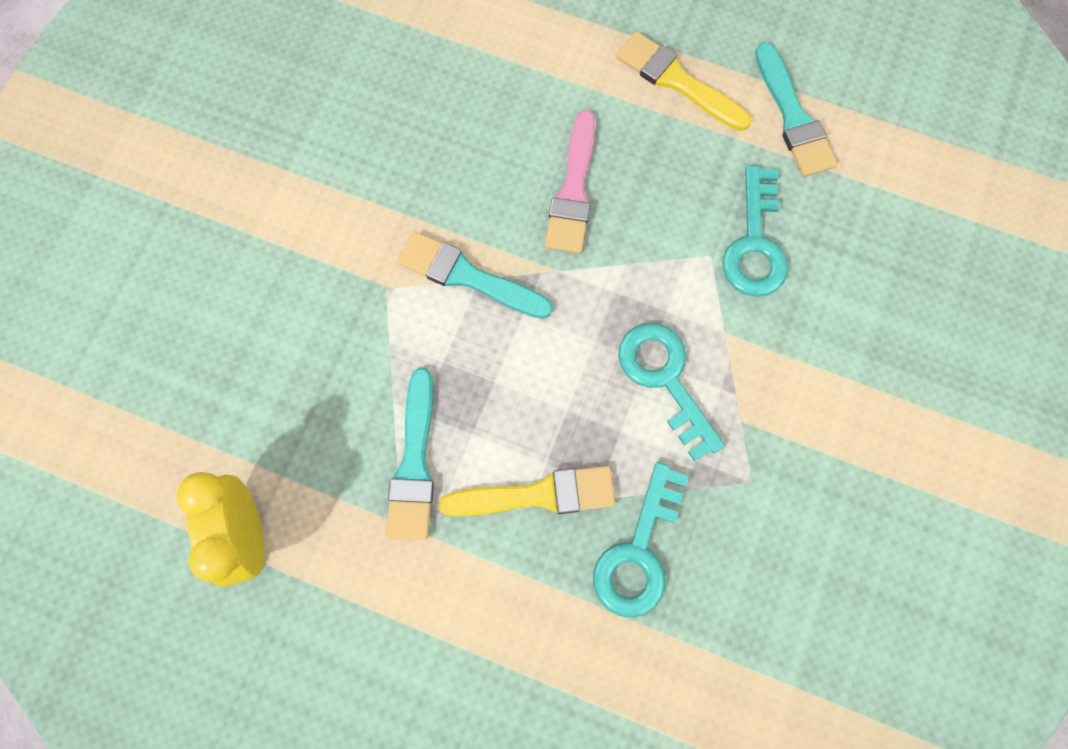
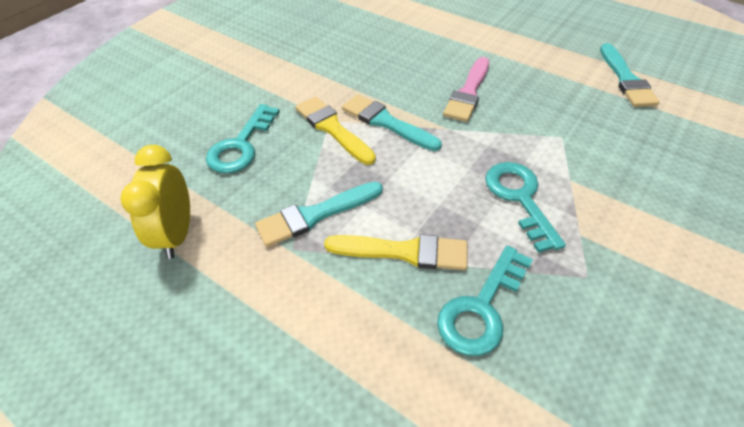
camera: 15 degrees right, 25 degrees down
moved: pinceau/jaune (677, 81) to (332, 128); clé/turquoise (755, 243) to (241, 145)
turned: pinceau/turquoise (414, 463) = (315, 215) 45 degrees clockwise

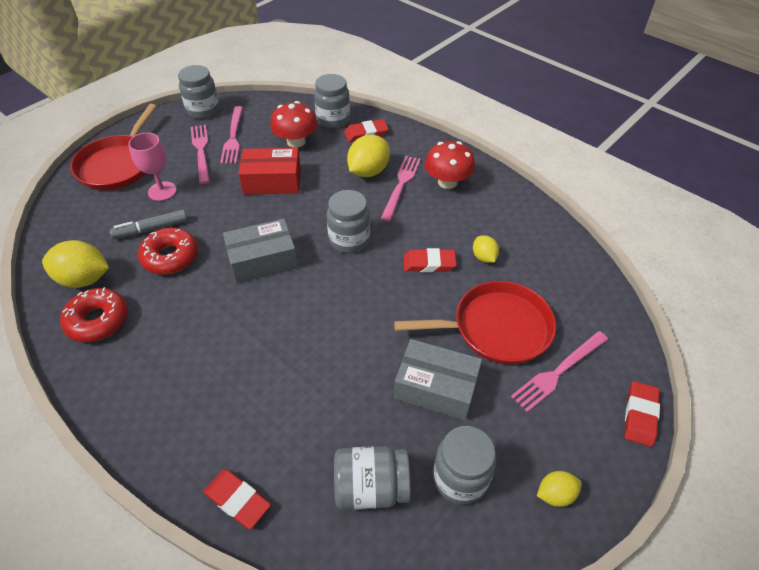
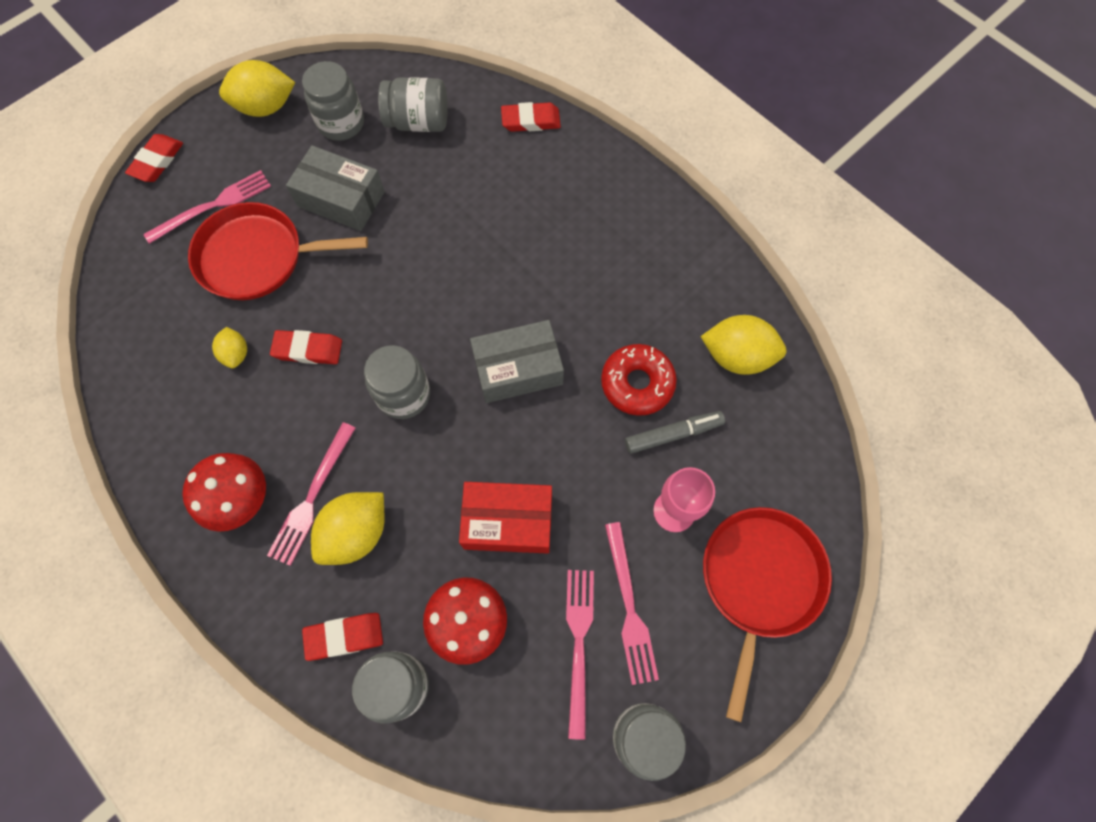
camera: 175 degrees left, 20 degrees up
removed: beignet/rouge (98, 320)
turned: gomme/rouge (237, 500) = (531, 120) 45 degrees counterclockwise
resized: citron/jaune (555, 494) = (265, 107) x1.81

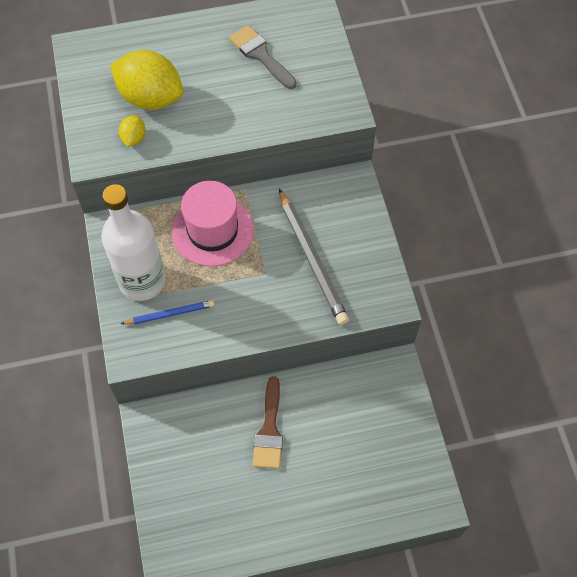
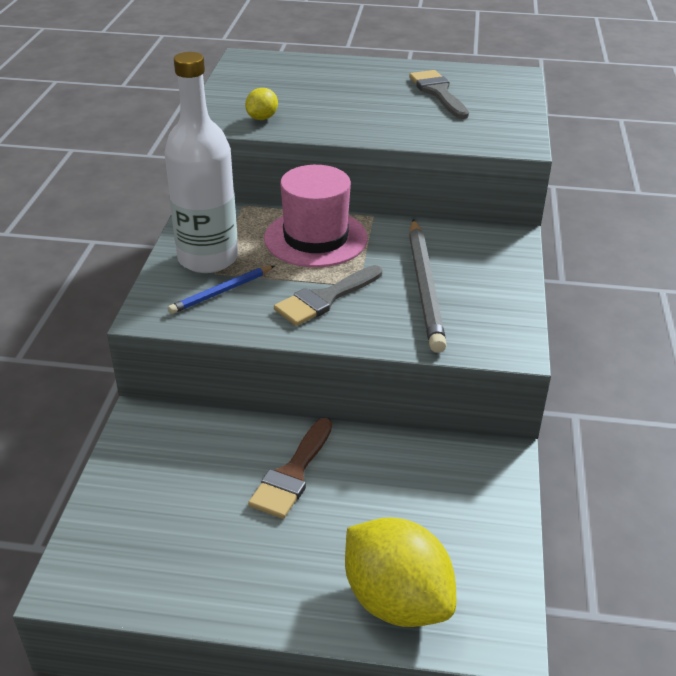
camera: 20 degrees right, 25 degrees down
added: pinceau/gris (325, 298)
moved: citron/jaune (150, 97) to (396, 600)
turned: crayon/bleu (170, 314) = (221, 292) 135 degrees clockwise

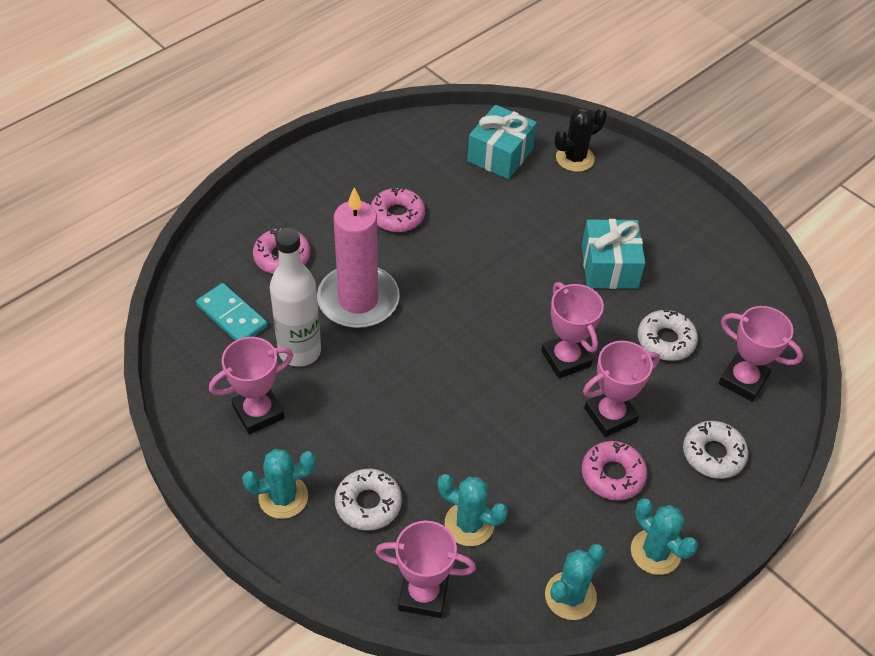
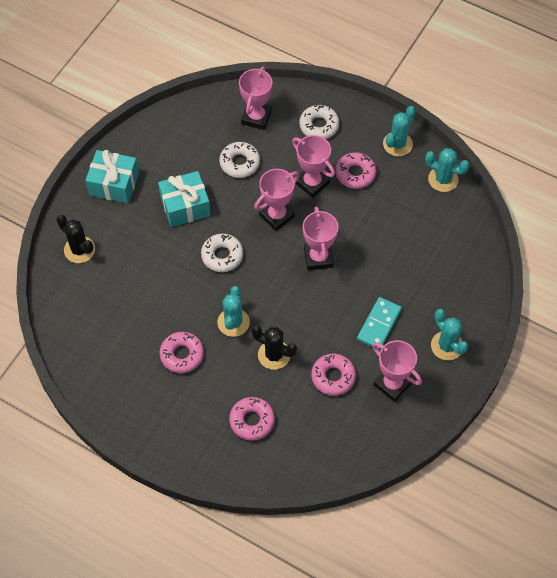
camera: 105 degrees left, 10 degrees up
moved: domino/turquoise (231, 316) to (379, 324); beignet/blanc (368, 504) to (222, 256); trophée/rose (423, 594) to (318, 257); cactus/turquoise (469, 524) to (233, 322); cadeau/turquoise (500, 155) to (114, 184)
replaced: bouteille/blanc (299, 351) to beignet/rose (333, 377); bougie/rose (358, 300) to cactus/noir (274, 355)

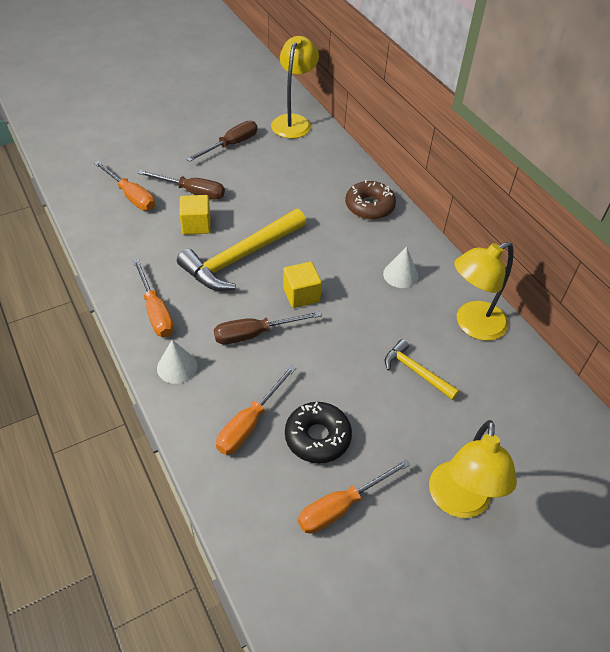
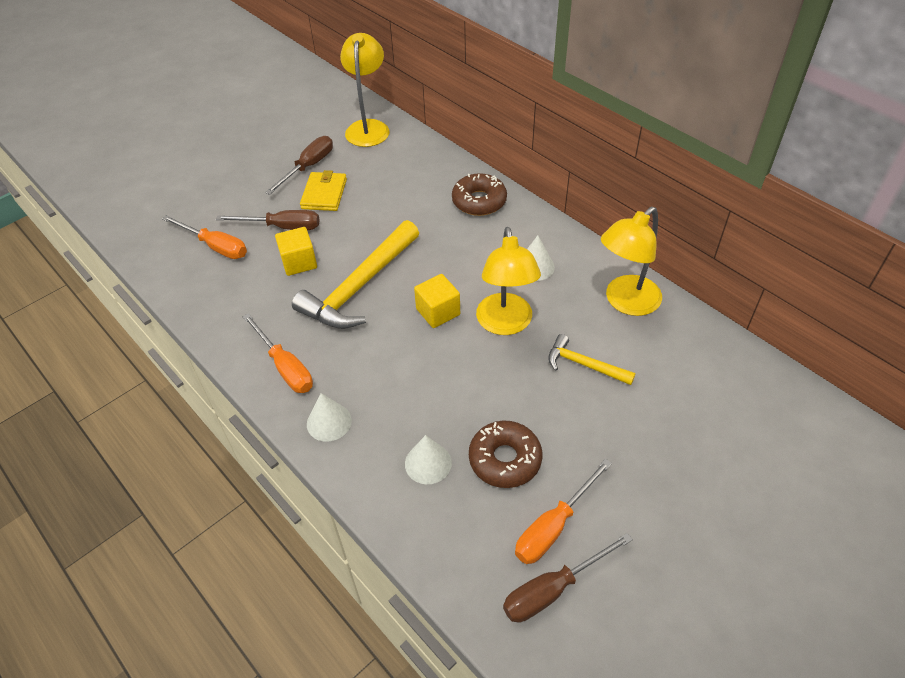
camera: 10 degrees left, 0 degrees up
added: portefeuille/jaune (324, 194)
moved: tournevis/marron (255, 334) to (553, 589); lampe/jaune (459, 502) to (505, 324)
replaced: tournevis/orange (249, 423) to cône/blanc (428, 463)
recoloured: beignet/noir (317, 437) to beignet/marron (505, 459)

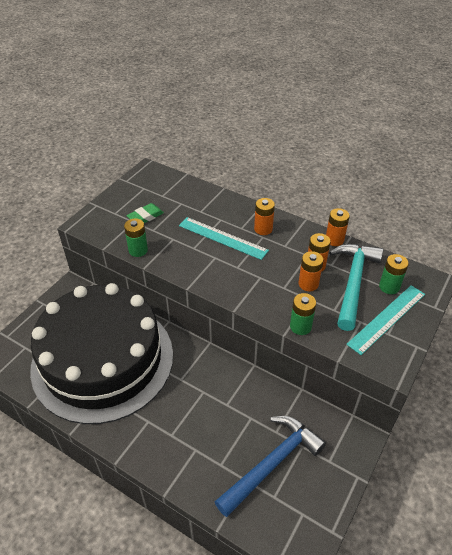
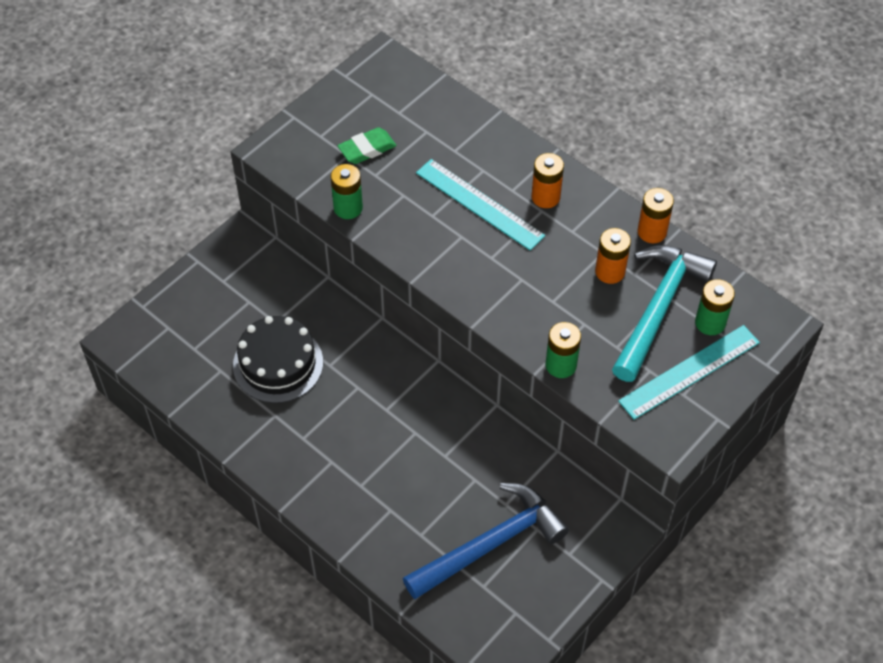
camera: 10 degrees right, 10 degrees up
removed: pile/orange (308, 284)
resized: gâteau/noir (103, 360) = (278, 364) x0.44

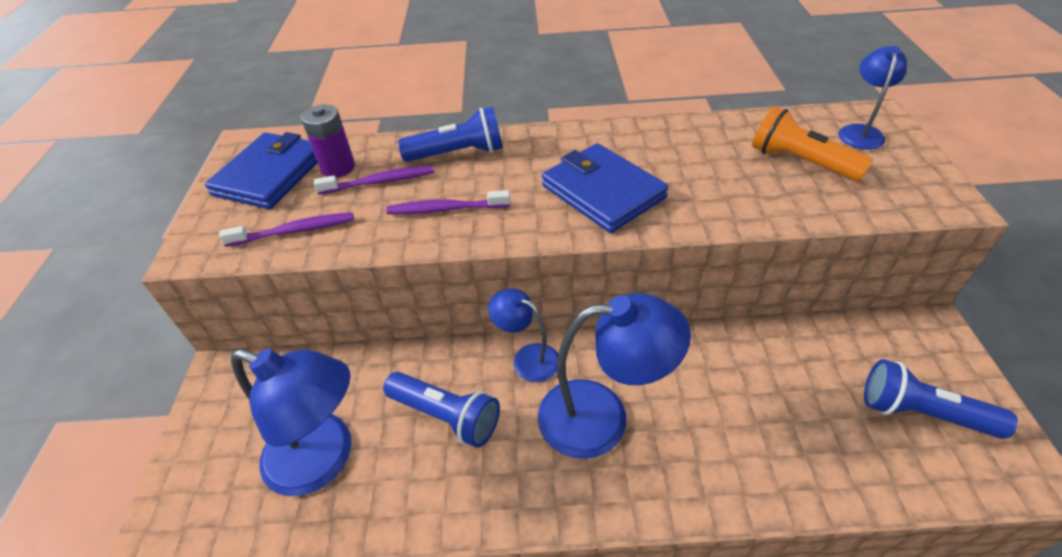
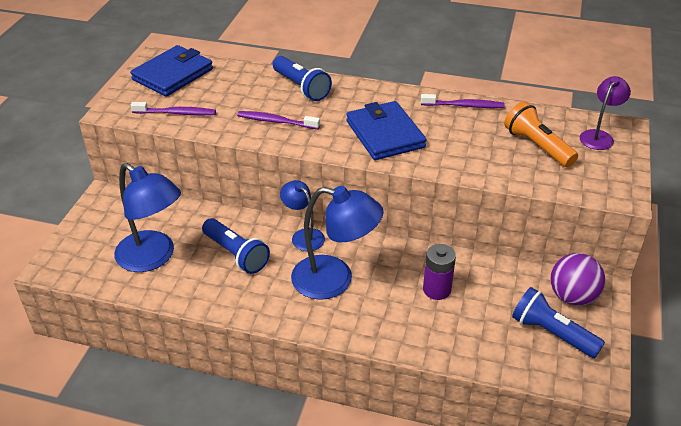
camera: 15 degrees right, 5 degrees down
added: balle/violet (572, 297)
moved: pile/violet (338, 167) to (437, 289); brosse à dents/violet (380, 182) to (464, 106)
recoloured: lampe/bleu (860, 132) to lampe/violet (599, 136)
turned: lampe de poche/bleu (458, 153) = (301, 87) 45 degrees clockwise

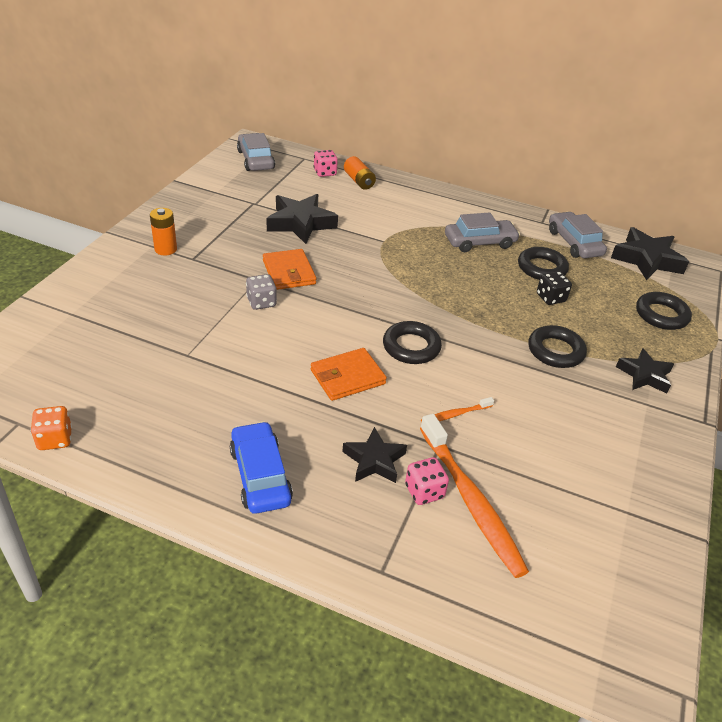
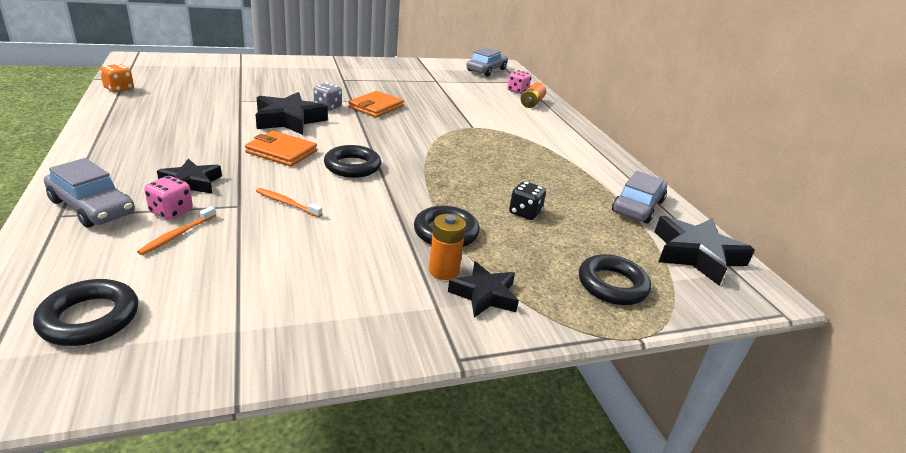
camera: 50 degrees right, 10 degrees down
removed: voiture/bleu (260, 475)
moved: pile/orange (165, 249) to (443, 271); étoile/noir (300, 223) to (289, 120); voiture/gris (480, 242) to (92, 207); anneau/noir (542, 268) to (89, 318)
resized: brosse à dents/orange (471, 501) = (177, 235) x0.46

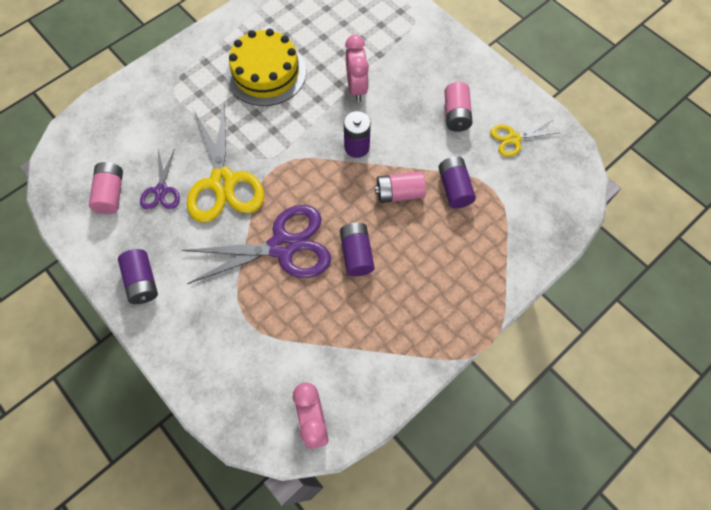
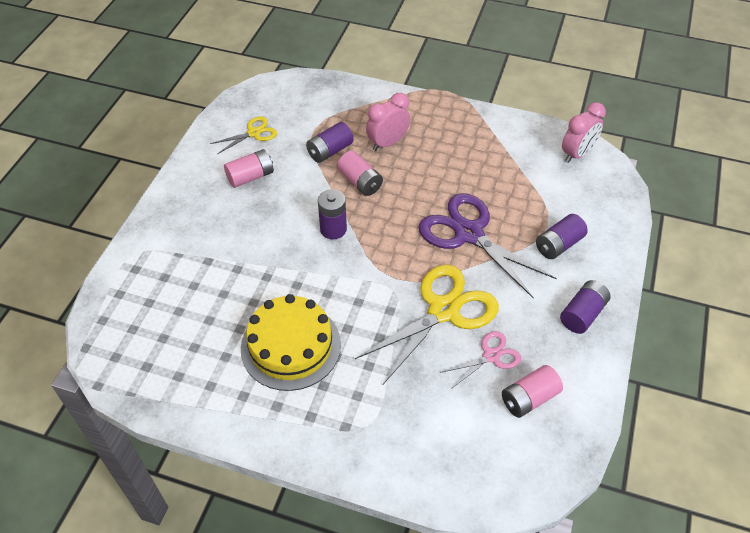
camera: 120 degrees left, 15 degrees down
moved: pile/violet (356, 254) to (558, 245); réveil/rose (356, 88) to (387, 143)
recoloured: ciseaux/violet (161, 190) to ciseaux/rose (491, 356)
turned: ciseaux/jaune (513, 138) = (254, 133) 75 degrees counterclockwise

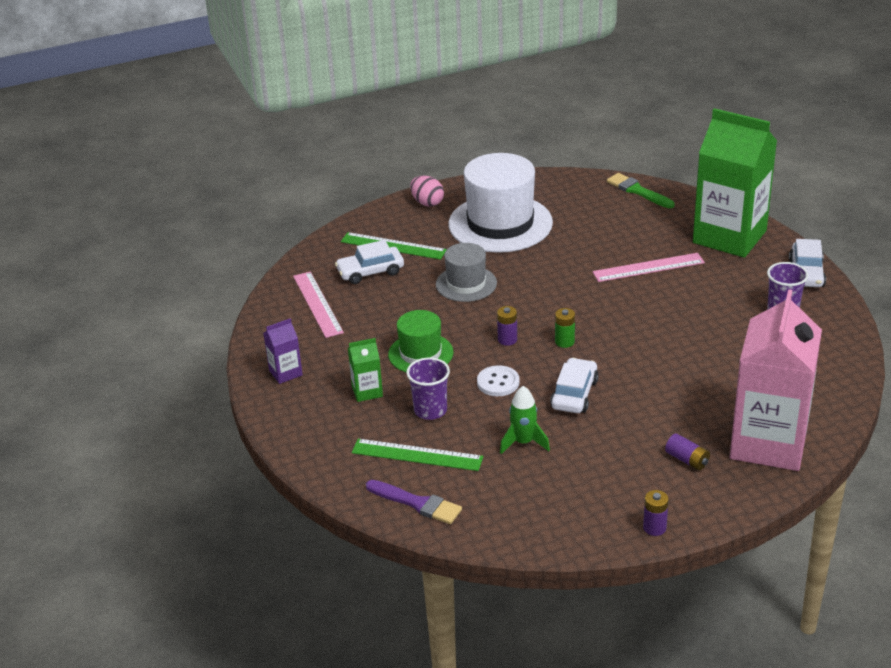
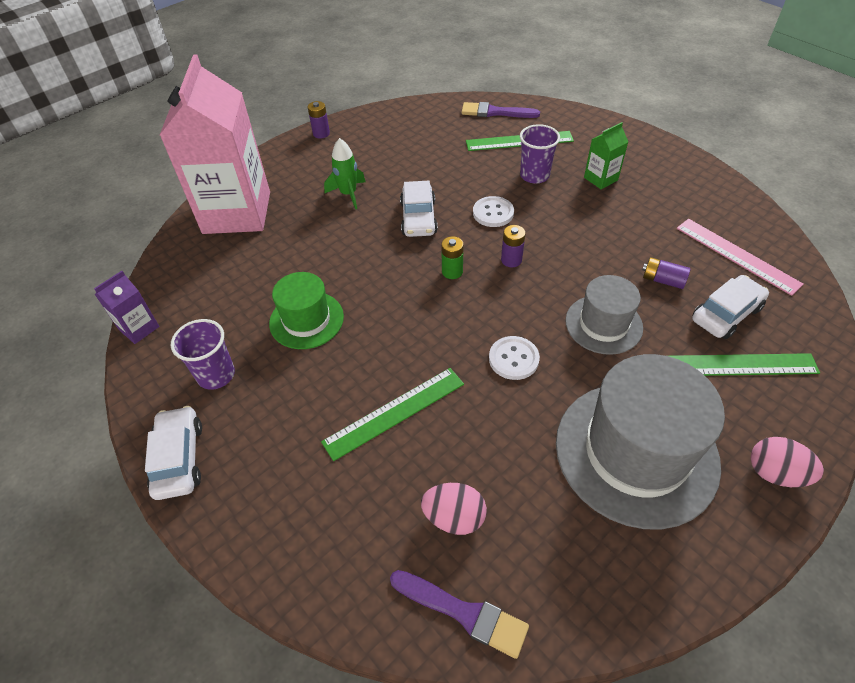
camera: 160 degrees right, 15 degrees up
removed: brique de lait/vert (729, 237)
added: œuf/rose (454, 517); bouton/blanc (513, 359)
moved: brique de lait/violet (285, 373) to (139, 328); chapeau/vert (420, 353) to (306, 320); fusée/vert (523, 442) to (348, 194); pile/violet (687, 460) to (662, 280)
recoloured: chapeau/blanc (500, 223) to chapeau/gris (636, 452); règle/rose (648, 267) to règle/vert (394, 412); pinceau/vert (638, 191) to pinceau/violet (464, 613)

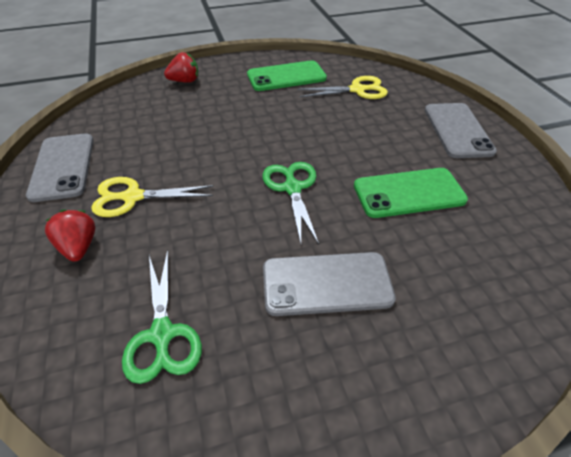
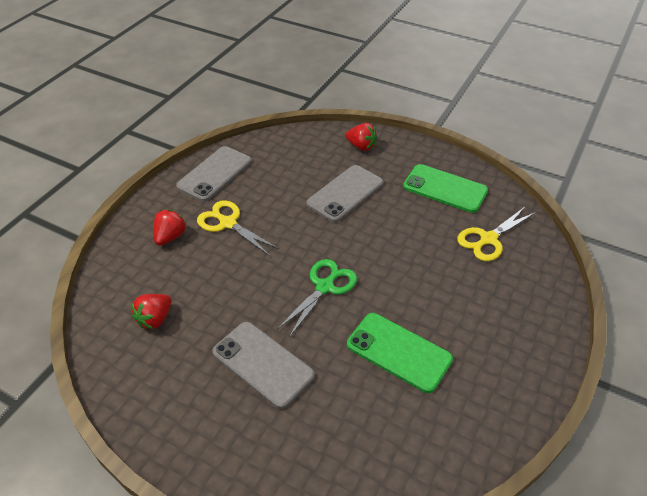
camera: 45 degrees right, 0 degrees up
moved: téléphone/gris (457, 130) to (345, 193)
replaced: ciseaux/vert (162, 334) to fraise/rouge (155, 319)
turned: ciseaux/jaune (357, 90) = (488, 239) 105 degrees clockwise

